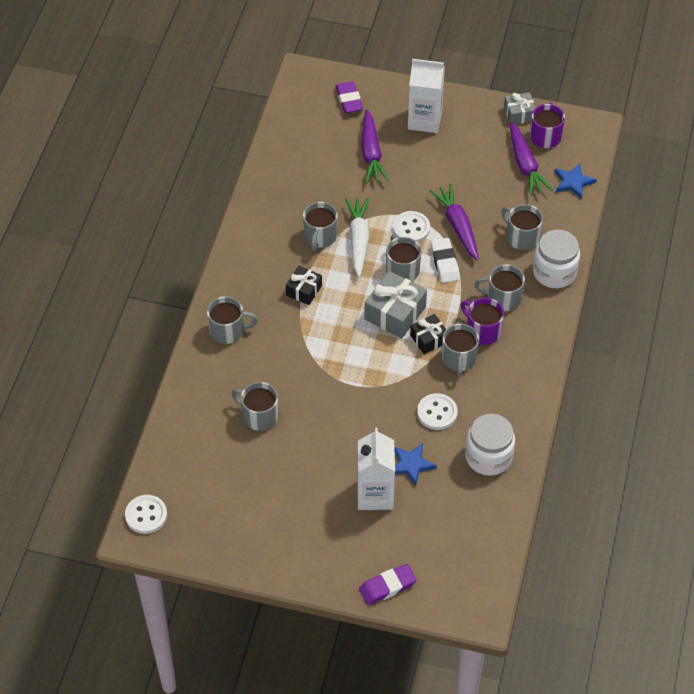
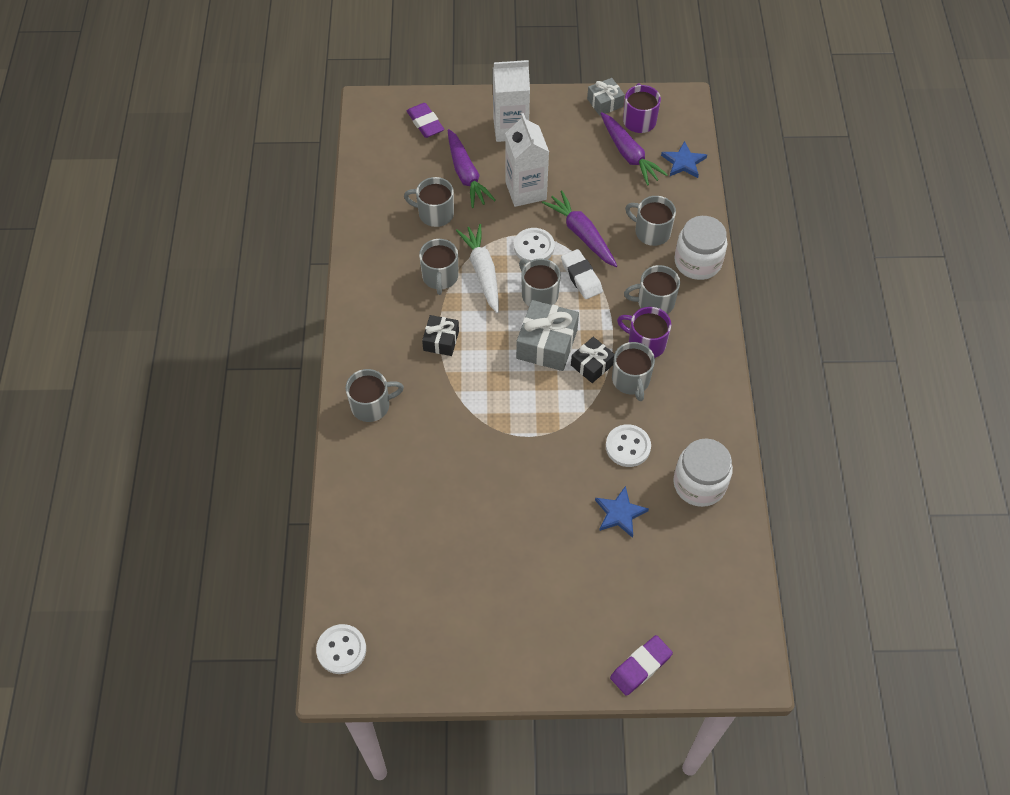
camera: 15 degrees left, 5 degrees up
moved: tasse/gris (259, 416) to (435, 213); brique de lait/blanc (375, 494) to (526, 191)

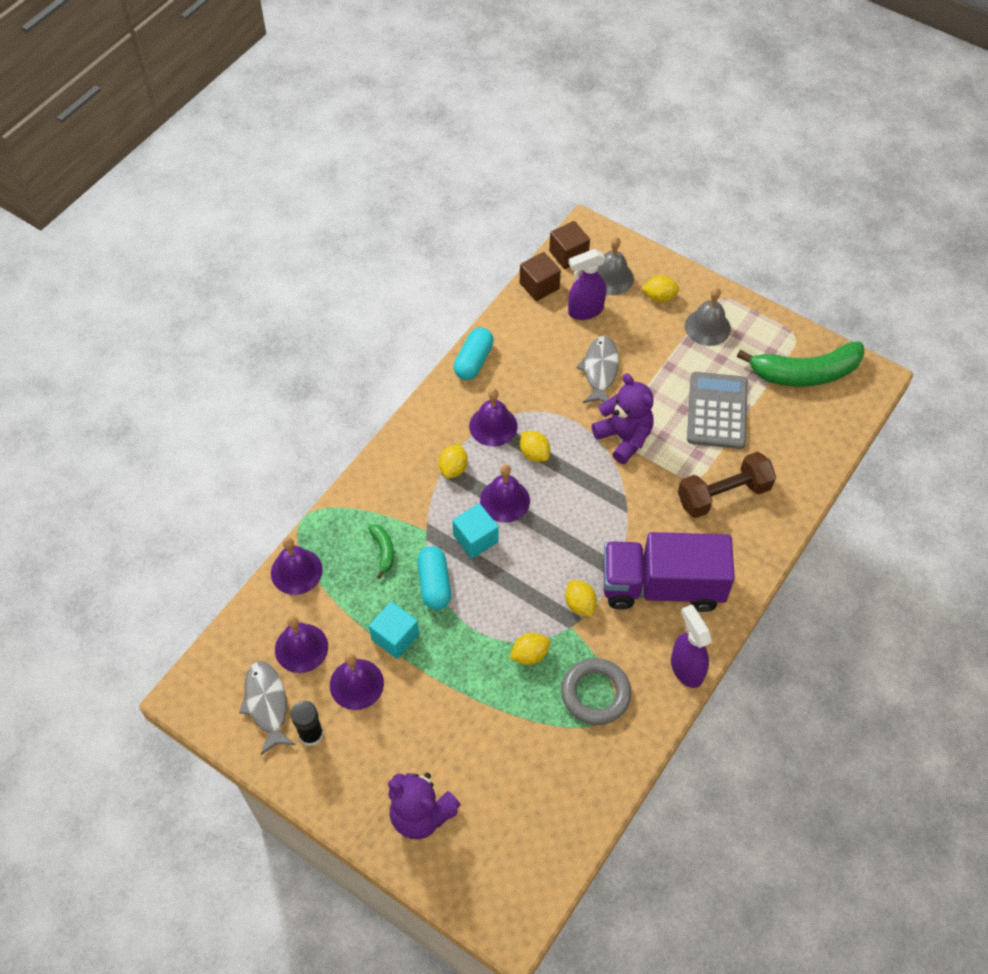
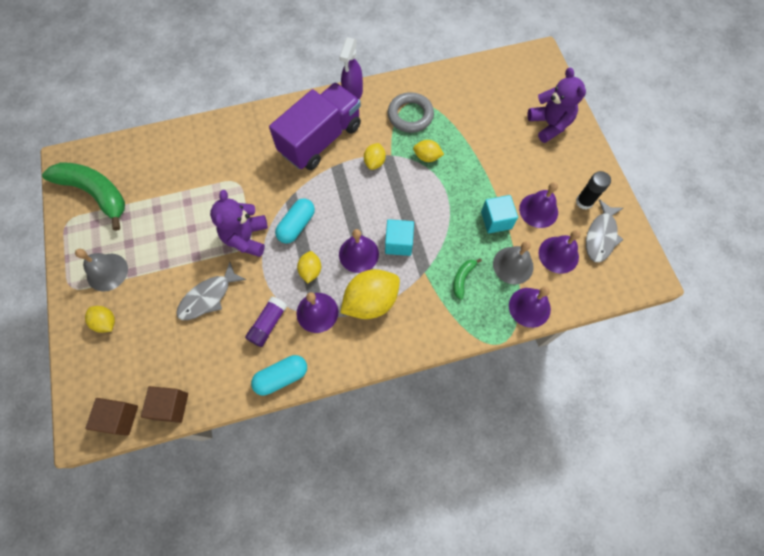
camera: 140 degrees left, 10 degrees up
removed: vaporisateur/violet (585, 311); haltère/marron (723, 494); calculatrice/gris (717, 411)
added: bâton de colle/violet (268, 324)
moved: gélule/turquoise (434, 584) to (296, 225); cloche/gris (611, 277) to (513, 265)
turned: camion/violet (662, 586) = (321, 139) 90 degrees counterclockwise
resized: citron/jaune (453, 468) = (371, 301) x1.91

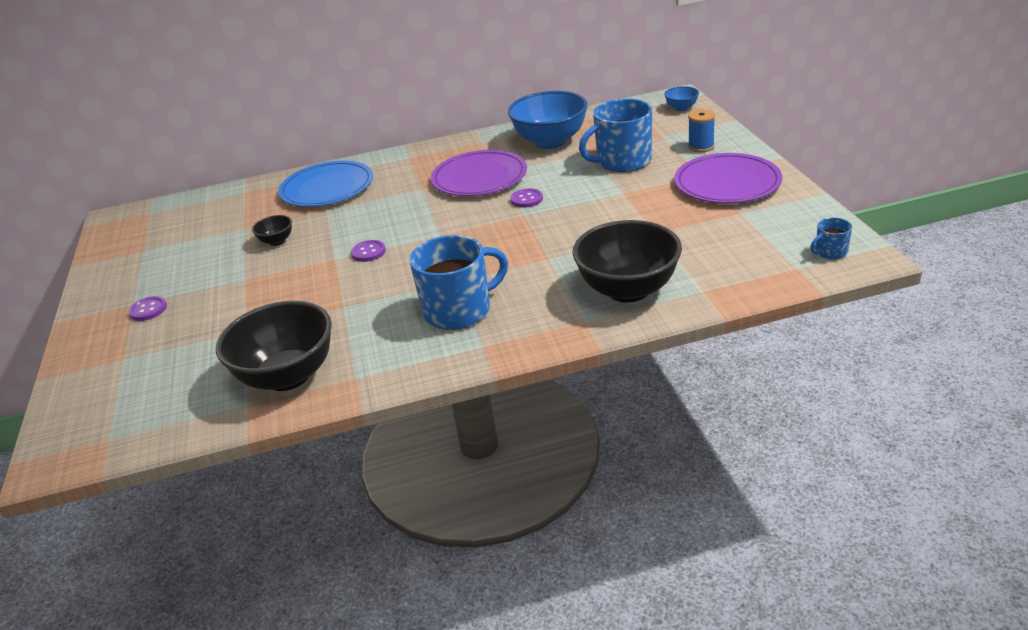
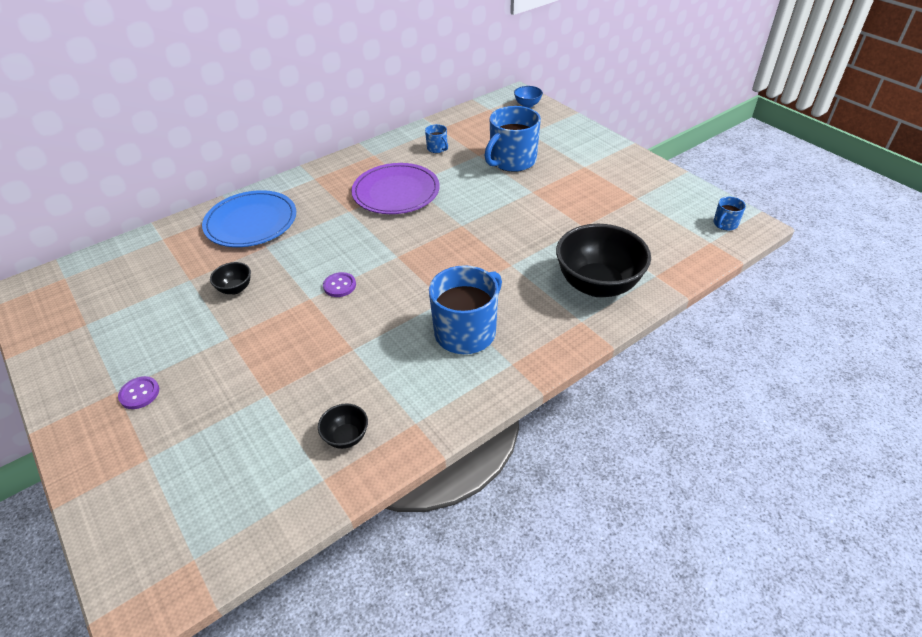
camera: 25 degrees left, 10 degrees up
removed: bouton/violet (526, 199); assiette/violet (727, 183); bobine/bleu (701, 147)
replaced: bol/bleu (550, 142) to tasse/bleu (437, 148)
resized: bol/noir (288, 376) = (346, 437) x0.45

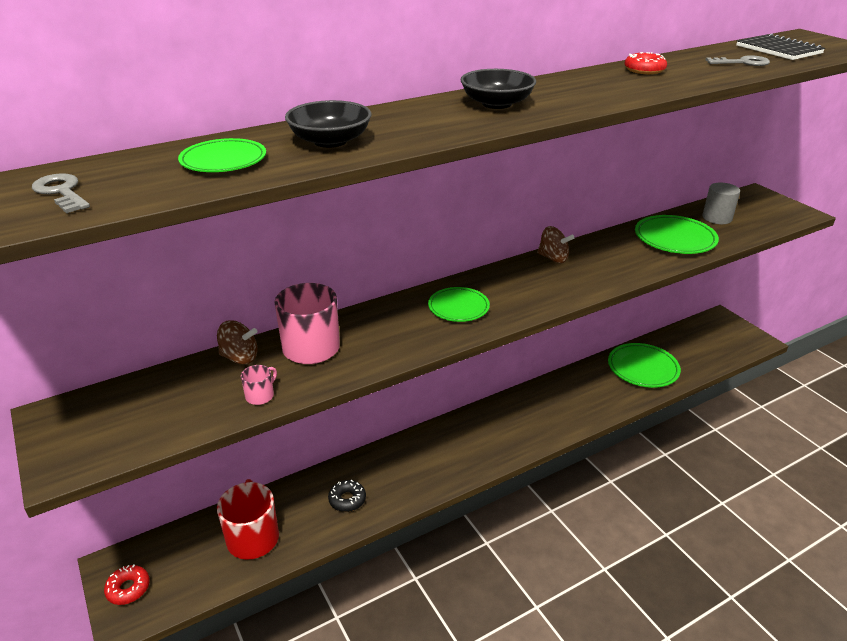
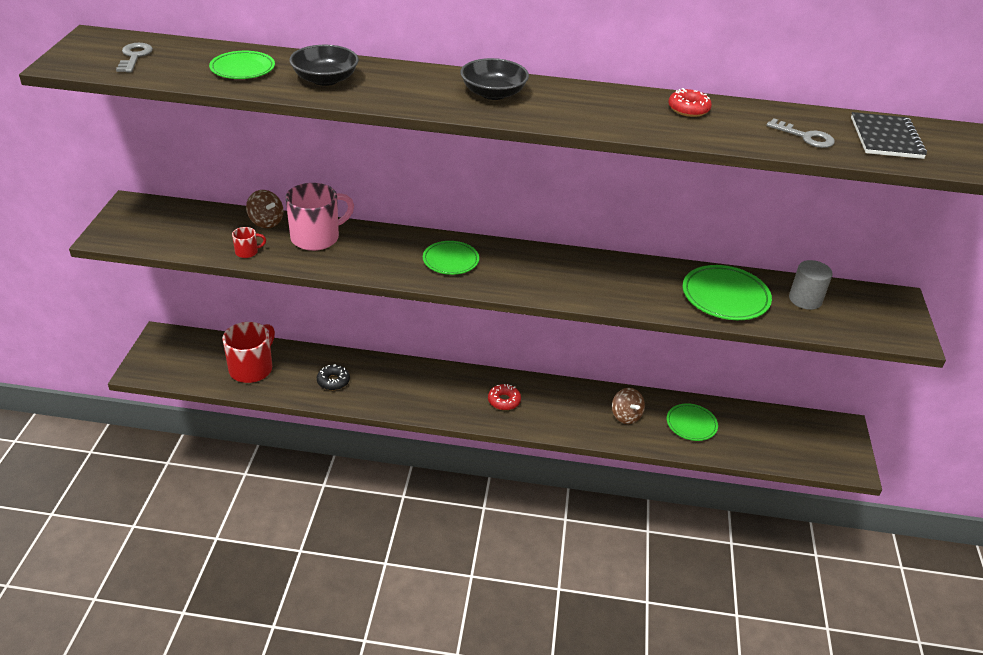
camera: 35 degrees right, 5 degrees up
moved: beignet/rouge (128, 588) to (504, 401); toupie/marron (553, 258) to (626, 416)
recoloured: tasse/rose (260, 395) to tasse/rouge (247, 252)
resized: assiette/vert (643, 368) = (691, 424) x0.66

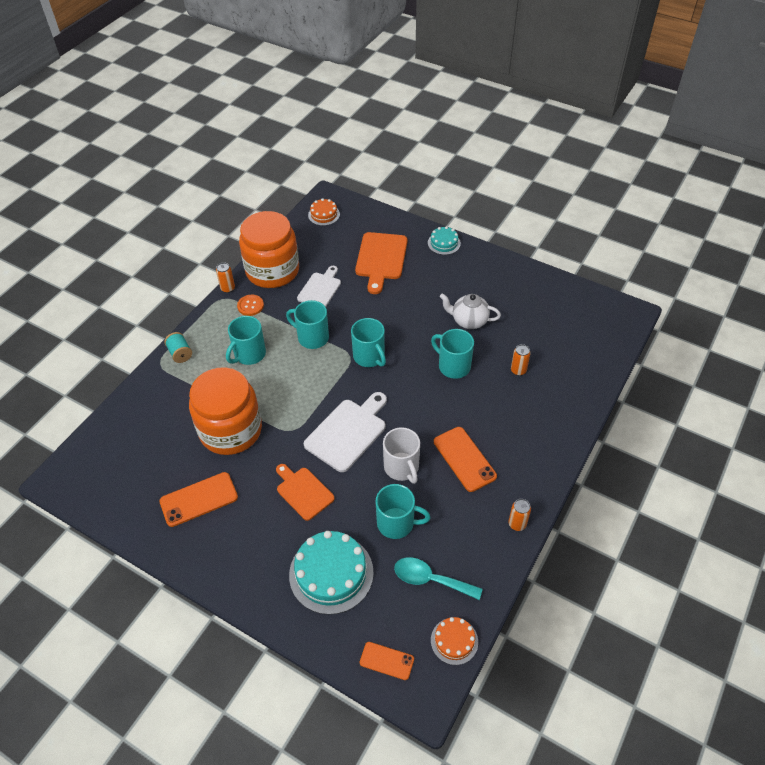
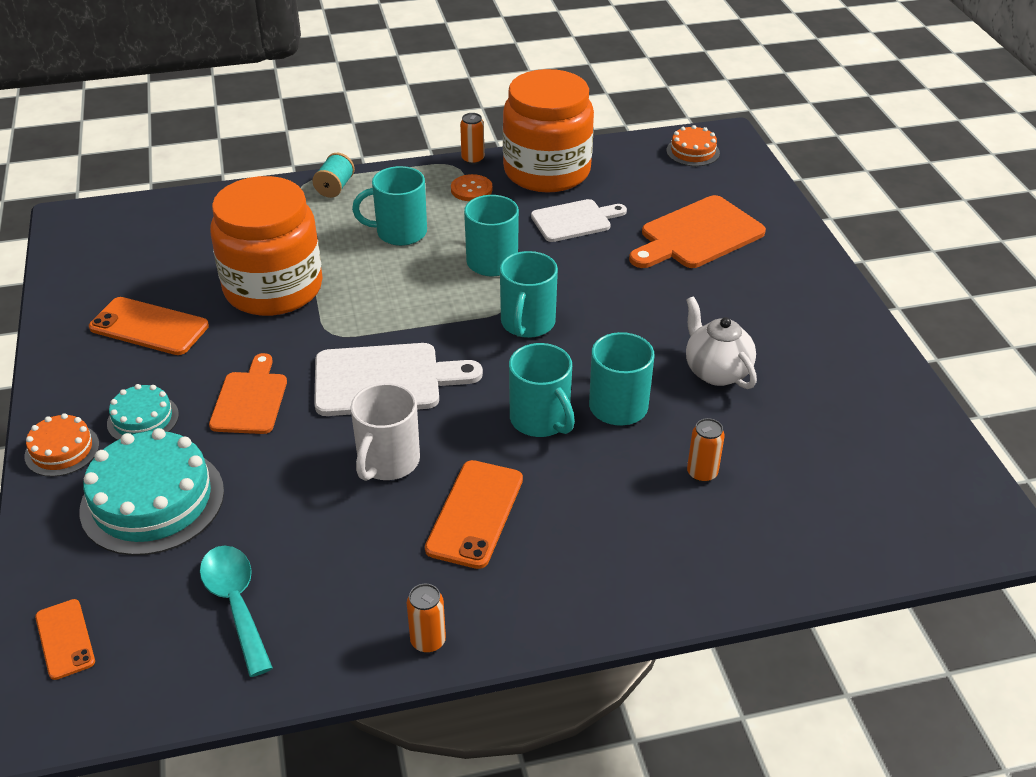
camera: 45 degrees right, 10 degrees down
moved: tasse/turquoise (397, 523) to (541, 420); gâteau/turquoise (444, 243) to (143, 419); gâteau/orange (454, 641) to (62, 450)

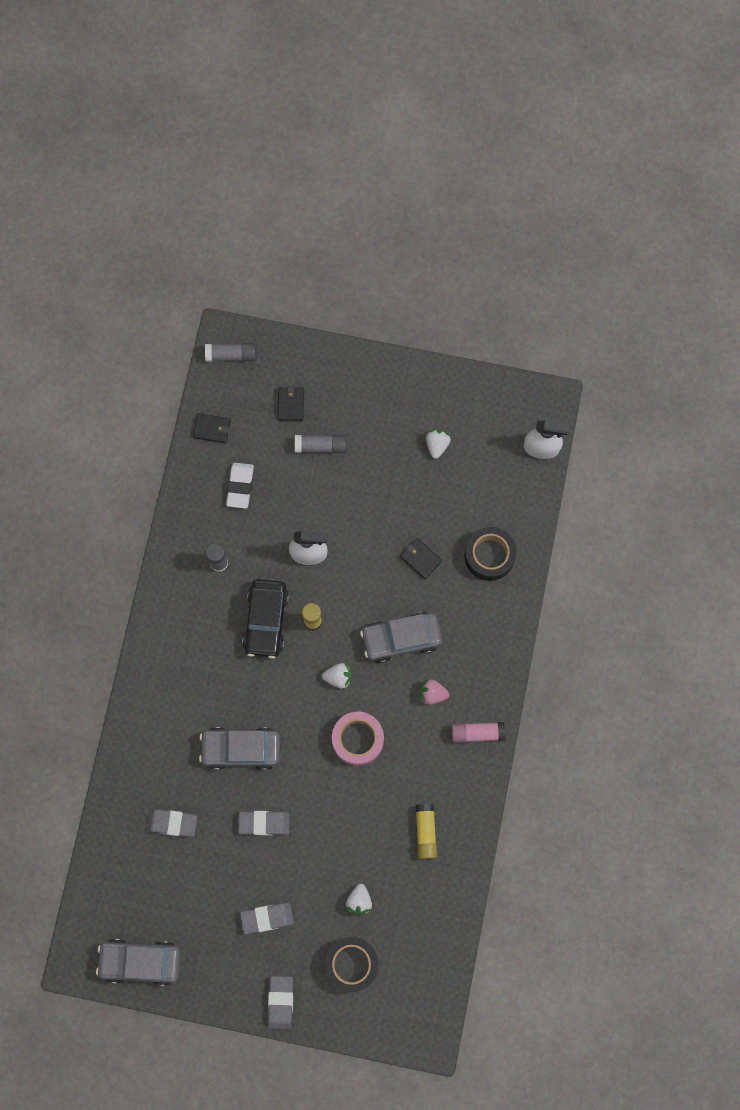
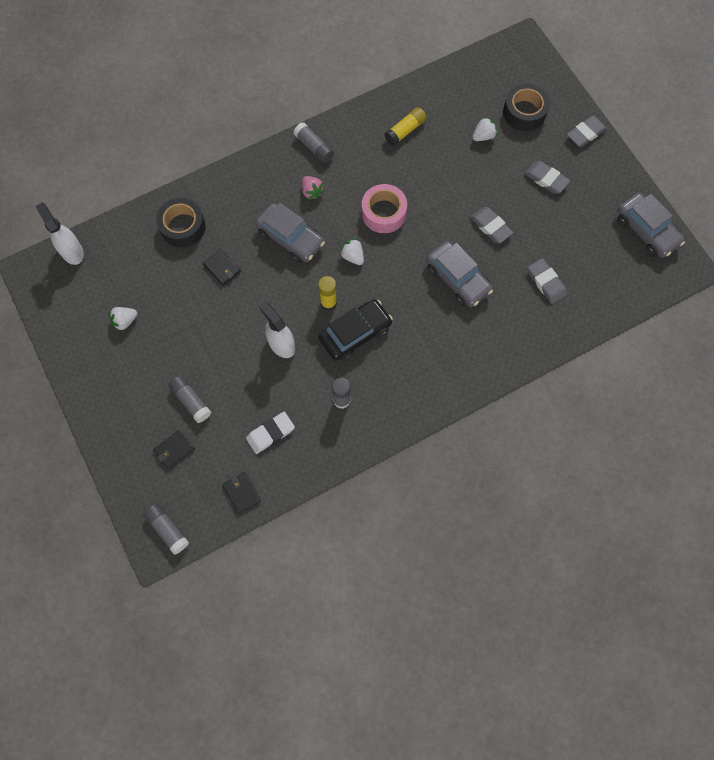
camera: 130 degrees left, 5 degrees down
recoloured: bâton de colle/rose (477, 733) to bâton de colle/gris (314, 147)
turned: portefeuille/noir (420, 559) = (222, 268) 45 degrees counterclockwise

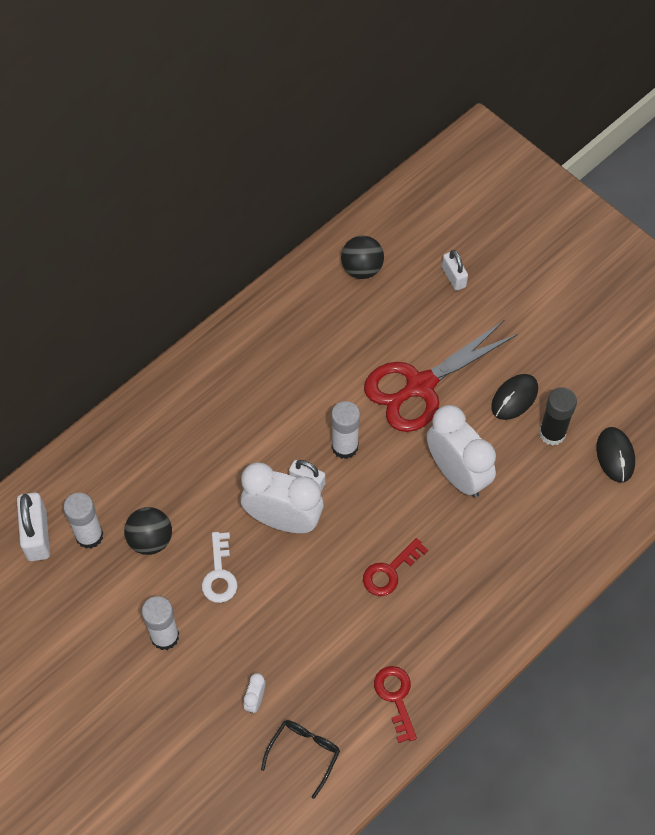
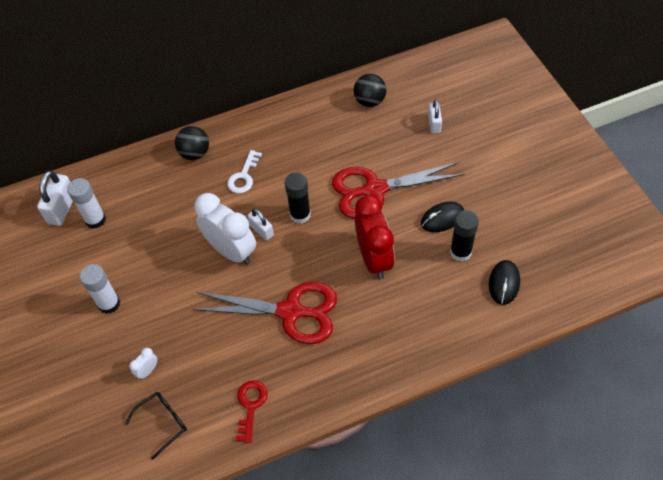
camera: 25 degrees right, 5 degrees down
moved: balle/noir (150, 540) to (195, 153); clé/blanc (219, 574) to (244, 176)
replaced: clé/rouge (390, 571) to ciseaux/rouge (291, 312)
recoloured: bâton de colle/blanc (344, 446) to bâton de colle/noir (300, 215); réveil/blanc (457, 474) to réveil/rouge (374, 259)

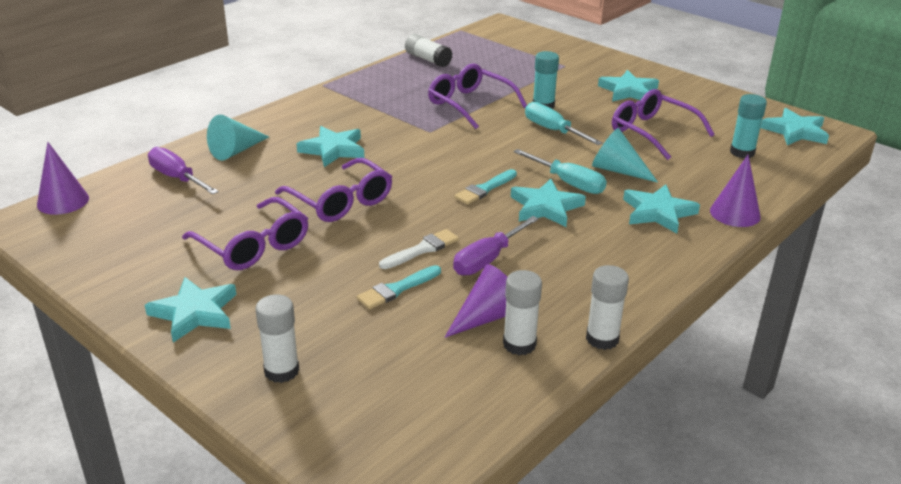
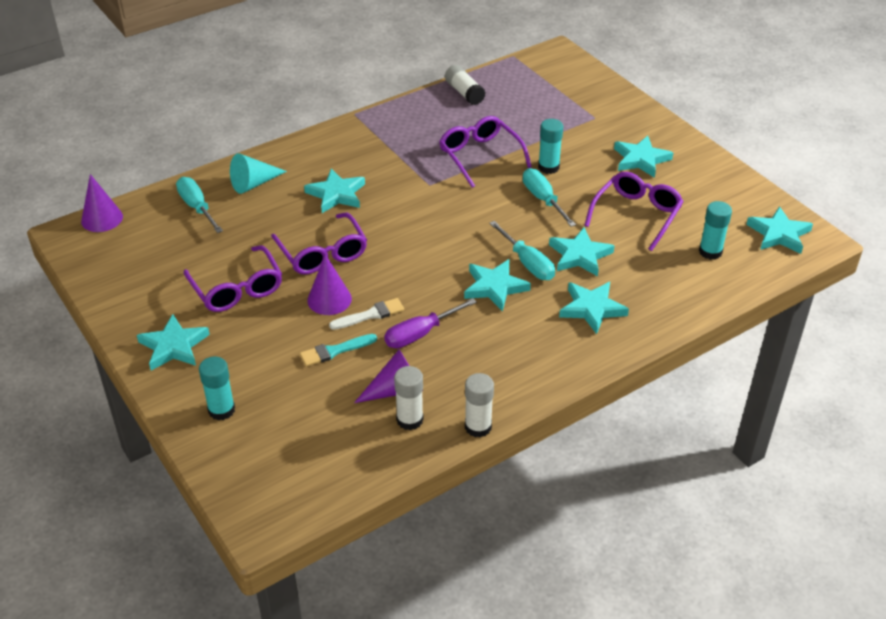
camera: 15 degrees right, 10 degrees up
removed: pinceau/turquoise (484, 189)
moved: cône/violet (735, 213) to (329, 299)
replaced: cône/turquoise (617, 170) to étoile/turquoise (580, 255)
recoloured: tournevis/violet (177, 178) to tournevis/turquoise (197, 207); bâton de colle/blanc (281, 371) to bâton de colle/turquoise (221, 410)
turned: lunettes/violet (652, 132) = (636, 215) 60 degrees clockwise

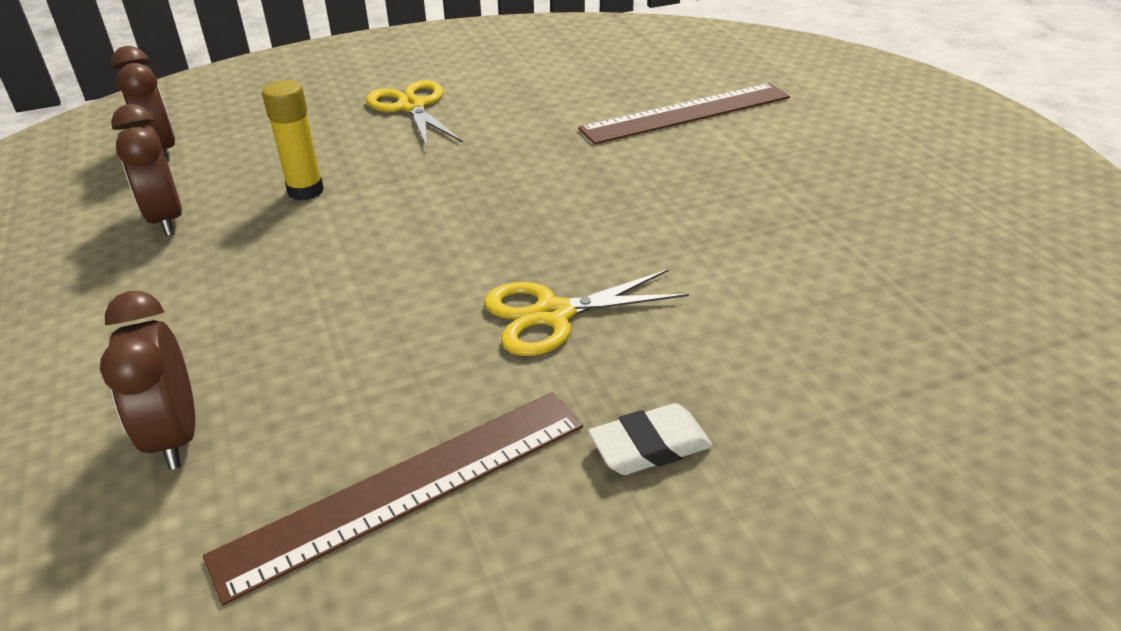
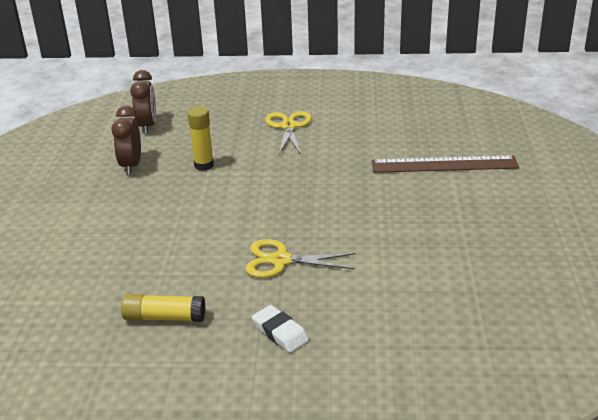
camera: 25 degrees right, 5 degrees down
removed: réveil/marron (174, 436)
replaced: règle/marron (406, 488) to bâton de colle/jaune (164, 317)
turned: gomme/blanc (650, 446) = (280, 332) 45 degrees clockwise

